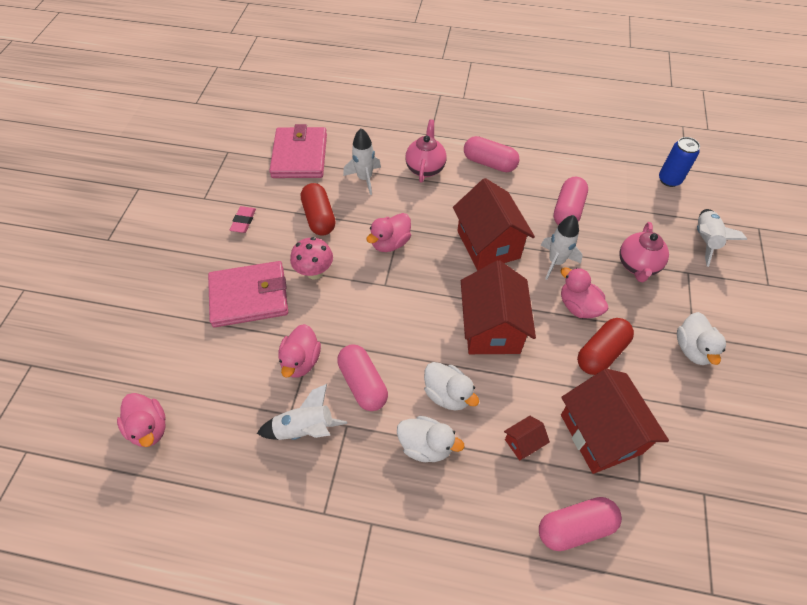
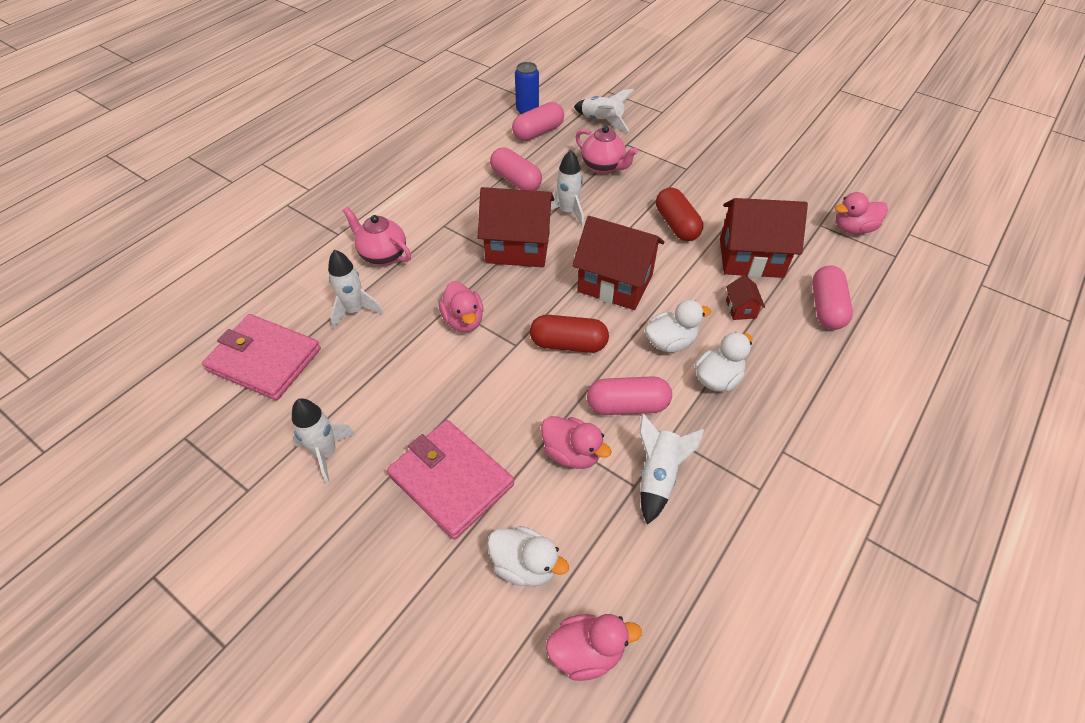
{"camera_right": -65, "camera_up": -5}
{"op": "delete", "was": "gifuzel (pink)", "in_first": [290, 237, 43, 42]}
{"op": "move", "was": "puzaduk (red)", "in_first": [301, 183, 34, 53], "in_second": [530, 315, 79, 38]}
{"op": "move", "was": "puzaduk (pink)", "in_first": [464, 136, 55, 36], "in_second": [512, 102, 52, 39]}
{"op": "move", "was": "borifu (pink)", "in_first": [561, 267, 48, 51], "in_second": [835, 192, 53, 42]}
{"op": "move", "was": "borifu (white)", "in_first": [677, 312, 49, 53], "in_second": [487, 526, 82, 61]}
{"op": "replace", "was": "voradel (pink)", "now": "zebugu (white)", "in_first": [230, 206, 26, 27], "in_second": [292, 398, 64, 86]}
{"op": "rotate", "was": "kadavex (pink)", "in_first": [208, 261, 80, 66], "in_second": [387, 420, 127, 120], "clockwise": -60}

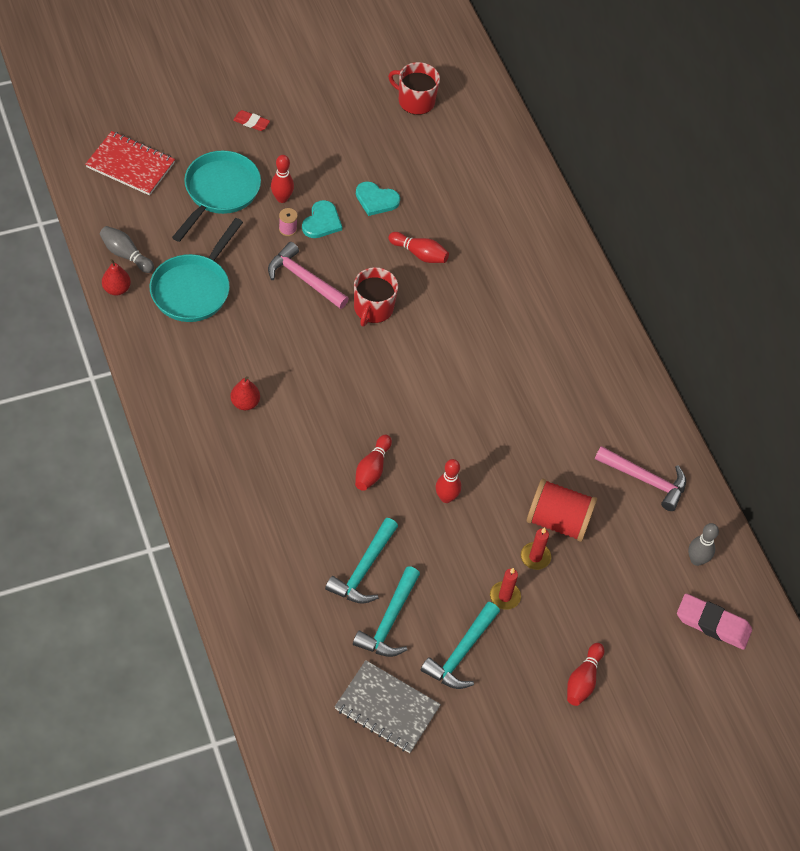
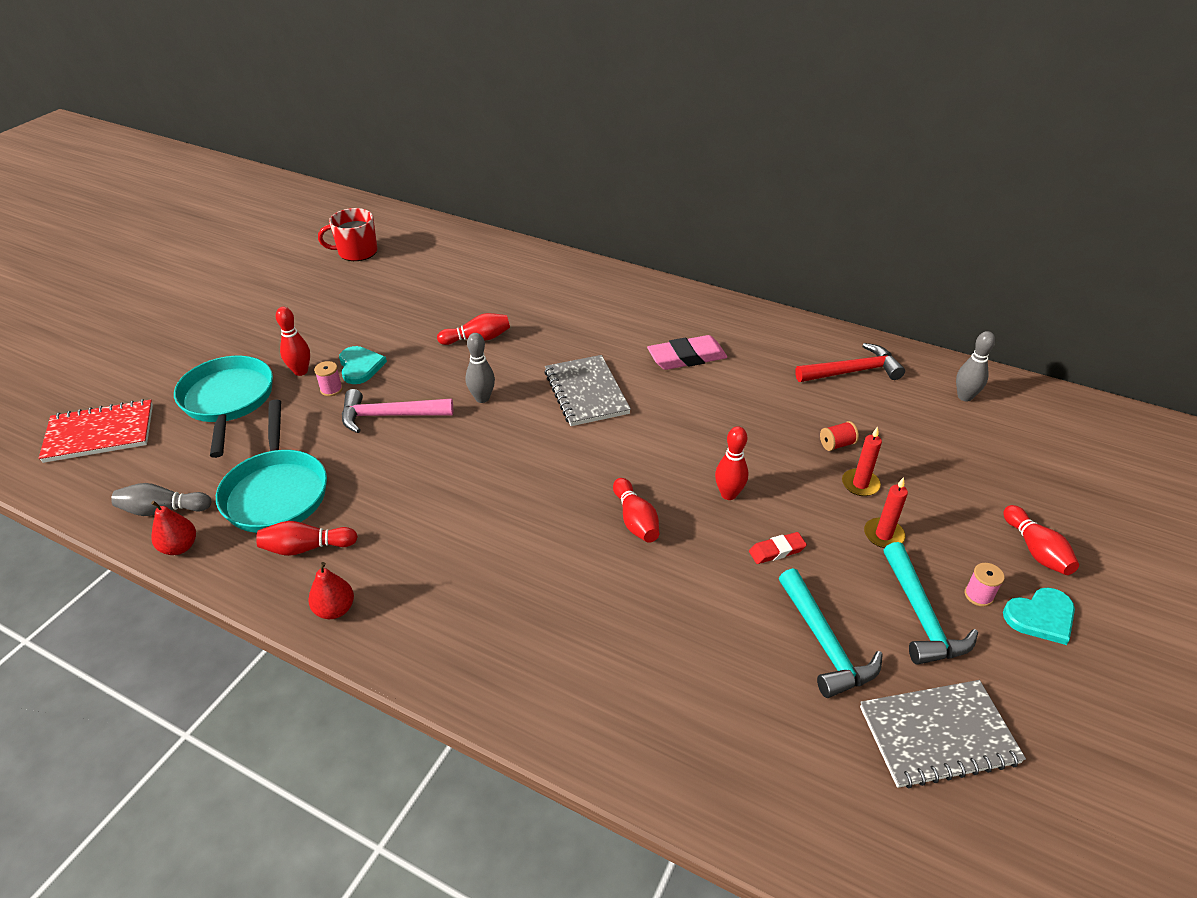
{"camera_right": -35, "camera_up": -15}
{"op": "delete", "was": "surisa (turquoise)", "in_first": [325, 518, 73, 86]}
{"op": "insert", "now": "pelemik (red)", "in_second": [256, 521, 102, 35]}
{"op": "insert", "now": "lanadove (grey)", "in_second": [544, 355, 87, 71]}
{"op": "insert", "now": "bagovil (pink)", "in_second": [965, 563, 40, 44]}
{"op": "move", "was": "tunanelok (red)", "in_first": [230, 376, 30, 34], "in_second": [308, 562, 46, 57]}
{"op": "move", "was": "voradel (red)", "in_first": [233, 110, 37, 21], "in_second": [749, 532, 58, 32]}
{"op": "move", "was": "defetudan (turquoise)", "in_first": [356, 181, 44, 35], "in_second": [1003, 587, 72, 58]}
{"op": "move", "was": "voradel (pink)", "in_first": [677, 594, 75, 56], "in_second": [647, 335, 80, 35]}
{"op": "replace", "was": "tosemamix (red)", "now": "pelemik (grey)", "in_first": [354, 267, 44, 60], "in_second": [466, 333, 29, 70]}
{"op": "recolor", "was": "surisa (pink)", "now": "surisa (red)", "in_first": [595, 446, 91, 65], "in_second": [795, 343, 110, 39]}
{"op": "resize", "was": "bagovil (red)", "in_first": [526, 479, 71, 63], "in_second": [820, 421, 39, 30], "ratio": 0.43}

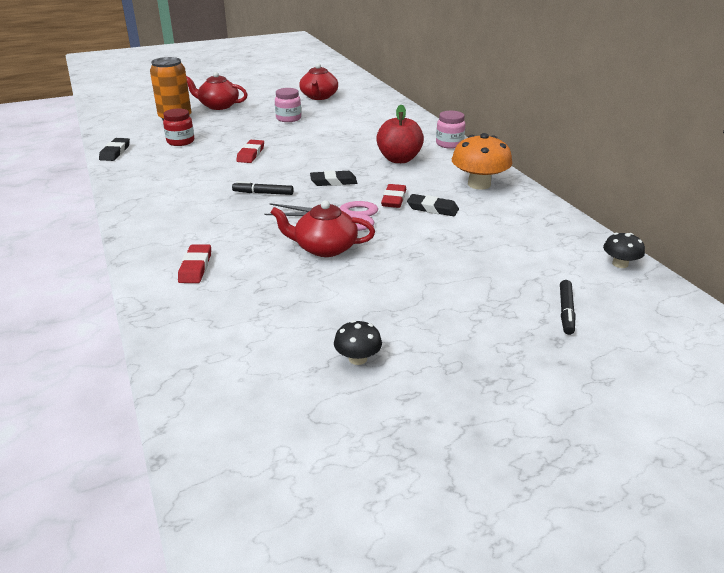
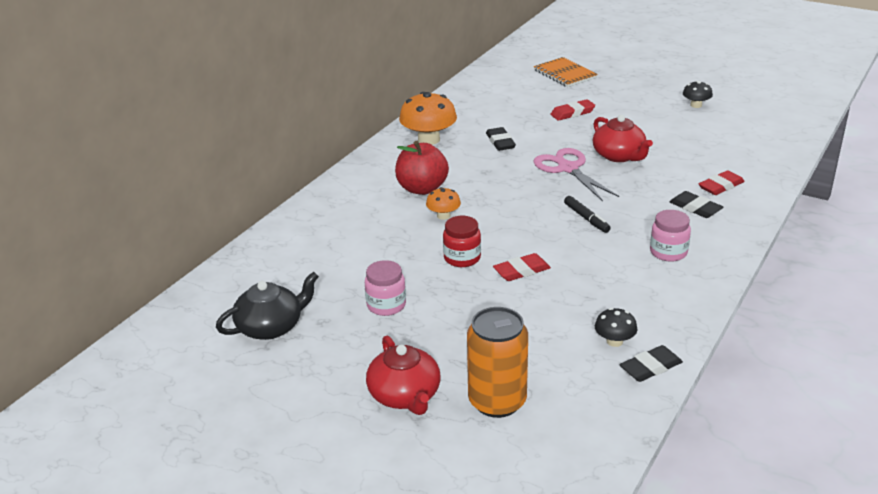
{"camera_right": -125, "camera_up": 0}
{"op": "insert", "now": "gifuzel (orange)", "in_second": [426, 187, 35, 33]}
{"op": "move", "was": "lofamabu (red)", "in_first": [163, 108, 31, 38], "in_second": [443, 216, 38, 51]}
{"op": "move", "was": "voradel (black)", "in_first": [310, 170, 47, 16], "in_second": [670, 191, 53, 27]}
{"op": "move", "was": "voradel (red)", "in_first": [381, 184, 25, 24], "in_second": [550, 99, 45, 22]}
{"op": "move", "was": "lofamabu (pink)", "in_first": [436, 111, 29, 38], "in_second": [650, 210, 41, 52]}
{"op": "move", "was": "gifuzel (black)", "in_first": [603, 233, 42, 35], "in_second": [595, 308, 43, 39]}
{"op": "replace", "was": "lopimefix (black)", "now": "lanadove (orange)", "in_first": [560, 280, 15, 55], "in_second": [534, 57, 64, 30]}
{"op": "recolor", "was": "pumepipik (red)", "now": "pumepipik (black)", "in_first": [299, 63, 39, 37], "in_second": [216, 272, 103, 68]}

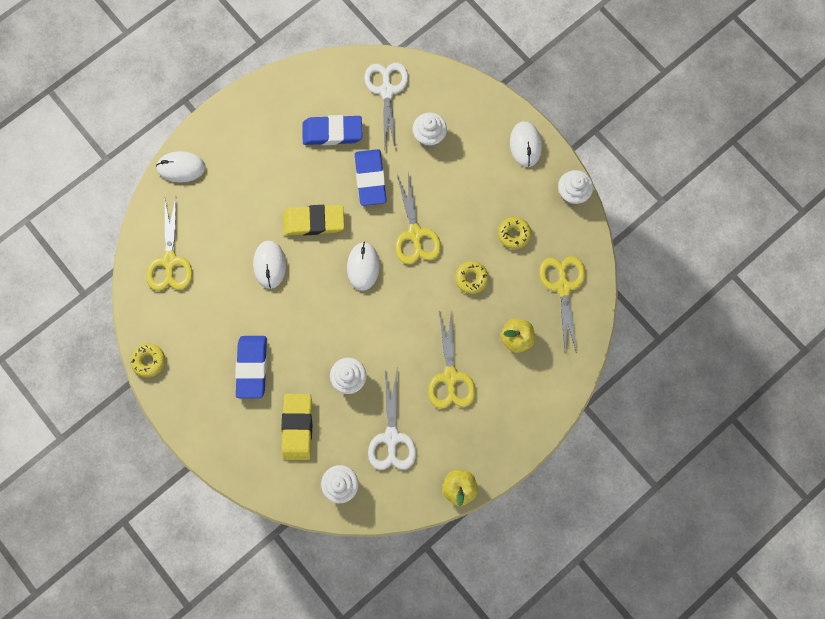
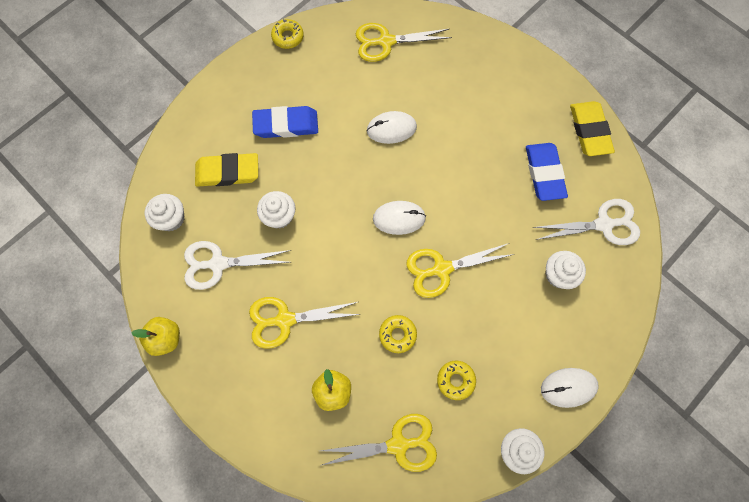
{"camera_right": 85, "camera_up": -5}
{"op": "delete", "was": "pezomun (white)", "in_first": [156, 151, 49, 32]}
{"op": "delete", "was": "voradel (blue)", "in_first": [355, 149, 32, 57]}
{"op": "move", "was": "voradel (yellow)", "in_first": [283, 205, 61, 31], "in_second": [570, 101, 45, 55]}

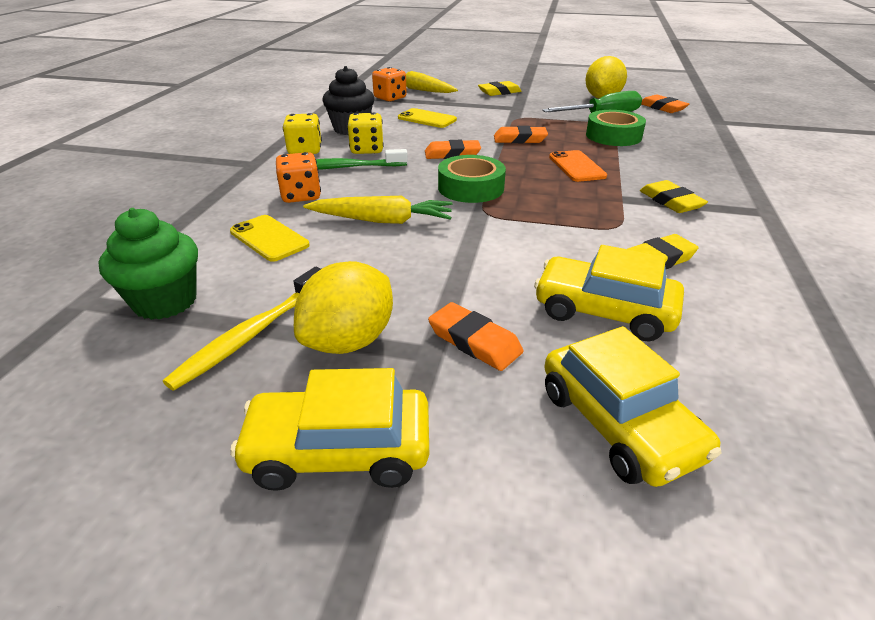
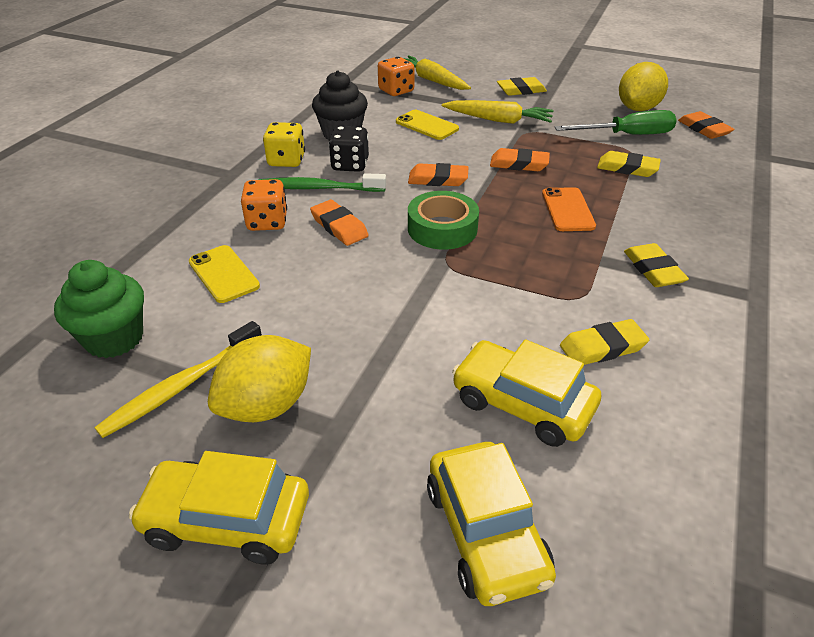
{"camera_right": 10, "camera_up": 5}
{"op": "move", "was": "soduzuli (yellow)", "in_first": [303, 196, 150, 28], "in_second": [442, 100, 112, 24]}
{"op": "move", "was": "voradel (orange)", "in_first": [428, 302, 96, 69], "in_second": [310, 200, 59, 46]}
{"op": "replace", "was": "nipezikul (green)", "now": "voradel (yellow)", "in_first": [586, 110, 60, 36], "in_second": [597, 151, 64, 26]}
{"op": "recolor", "was": "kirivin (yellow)", "now": "kirivin (black)", "in_first": [347, 112, 37, 42], "in_second": [329, 126, 40, 46]}

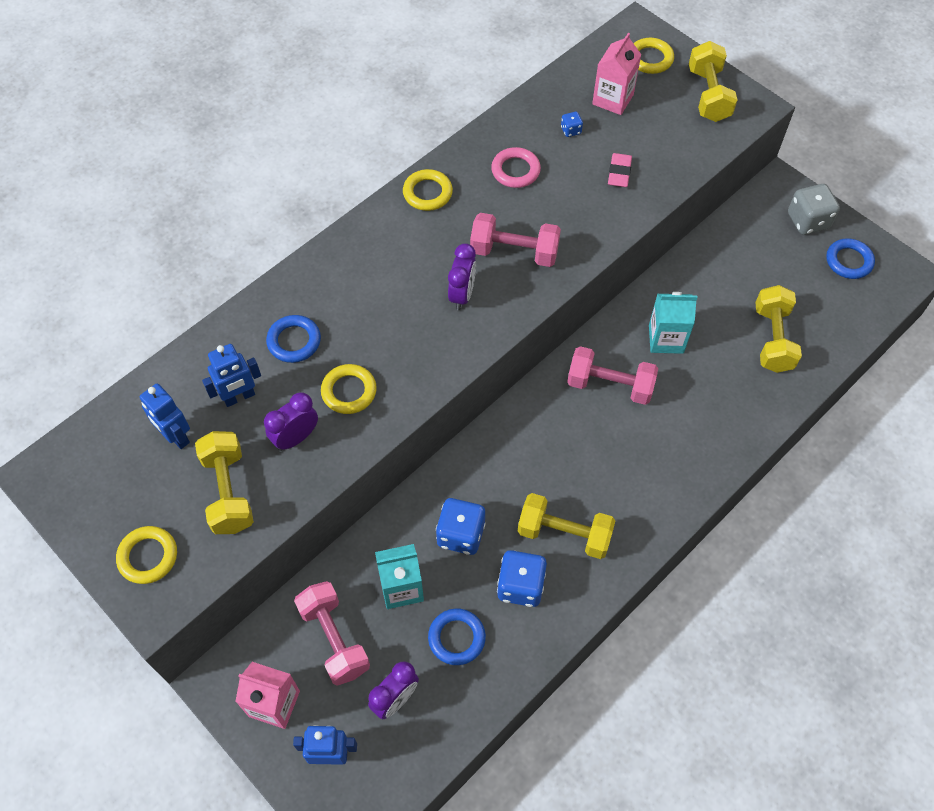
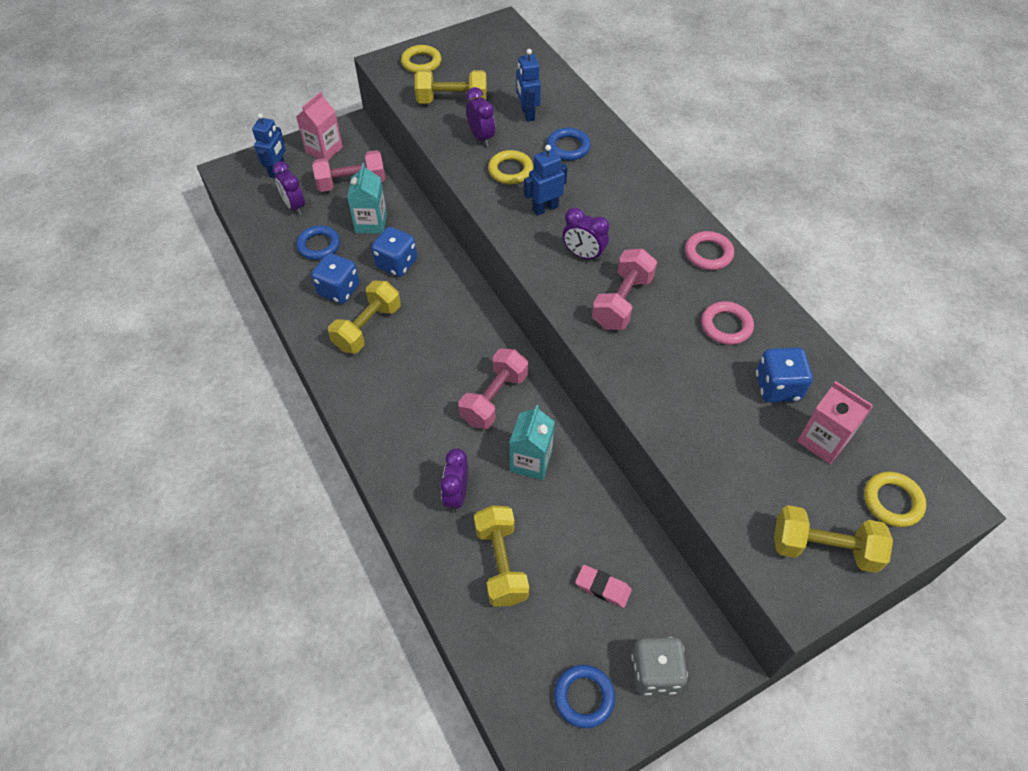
{"camera_right": 105, "camera_up": -5}
{"op": "insert", "now": "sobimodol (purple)", "in_second": [440, 448, 28, 65]}
{"op": "move", "was": "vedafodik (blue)", "in_first": [140, 384, 50, 65], "in_second": [524, 145, 44, 71]}
{"op": "move", "was": "voradel (pink)", "in_first": [608, 153, 24, 34], "in_second": [575, 565, 57, 43]}
{"op": "recolor", "was": "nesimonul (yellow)", "now": "nesimonul (pink)", "in_first": [403, 169, 50, 42], "in_second": [685, 231, 49, 39]}
{"op": "rotate", "was": "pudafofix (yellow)", "in_first": [755, 285, 47, 88], "in_second": [474, 505, 55, 101], "clockwise": 60}
{"op": "resize", "was": "kirivin (blue)", "in_first": [561, 112, 22, 25], "in_second": [756, 348, 57, 55], "ratio": 2.1}

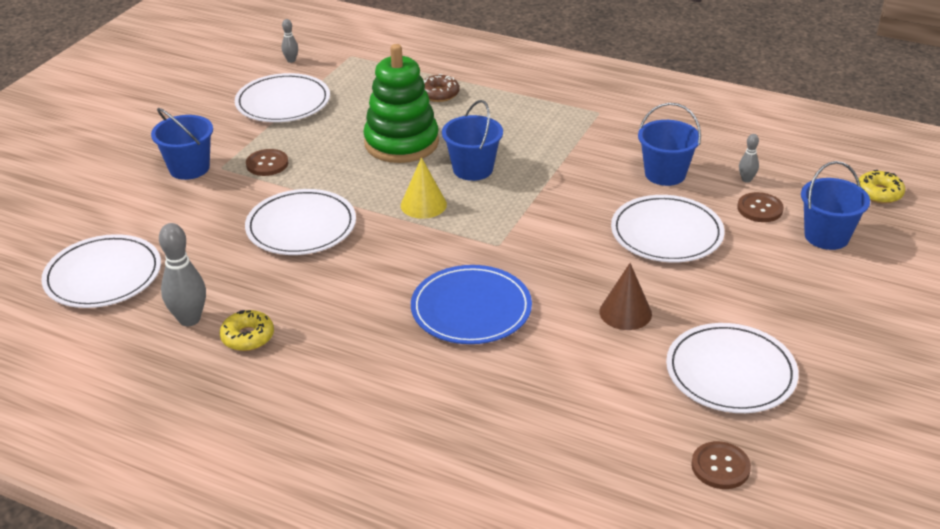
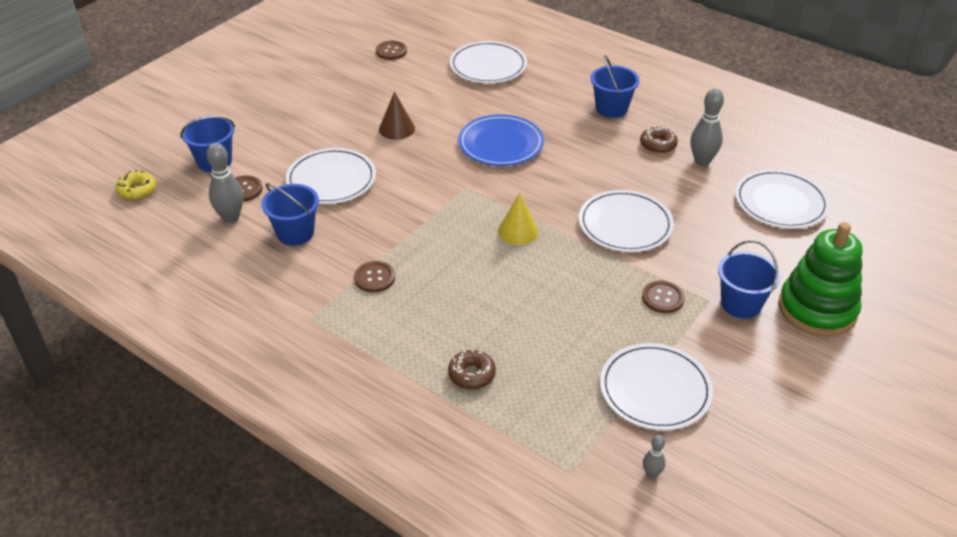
{"camera_right": -170, "camera_up": 5}
{"op": "insert", "now": "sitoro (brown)", "in_second": [354, 261, 41, 32]}
{"op": "move", "was": "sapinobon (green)", "in_first": [363, 44, 76, 119], "in_second": [778, 222, 85, 115]}
{"op": "move", "was": "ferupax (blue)", "in_first": [442, 100, 61, 81], "in_second": [591, 55, 49, 63]}
{"op": "move", "was": "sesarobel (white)", "in_first": [666, 323, 133, 90], "in_second": [450, 41, 77, 42]}
{"op": "recolor", "was": "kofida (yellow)", "now": "kofida (brown)", "in_first": [220, 310, 54, 41], "in_second": [640, 126, 38, 28]}
{"op": "resize", "was": "pelemik (grey)", "in_first": [739, 134, 20, 49], "in_second": [206, 143, 37, 80], "ratio": 1.91}

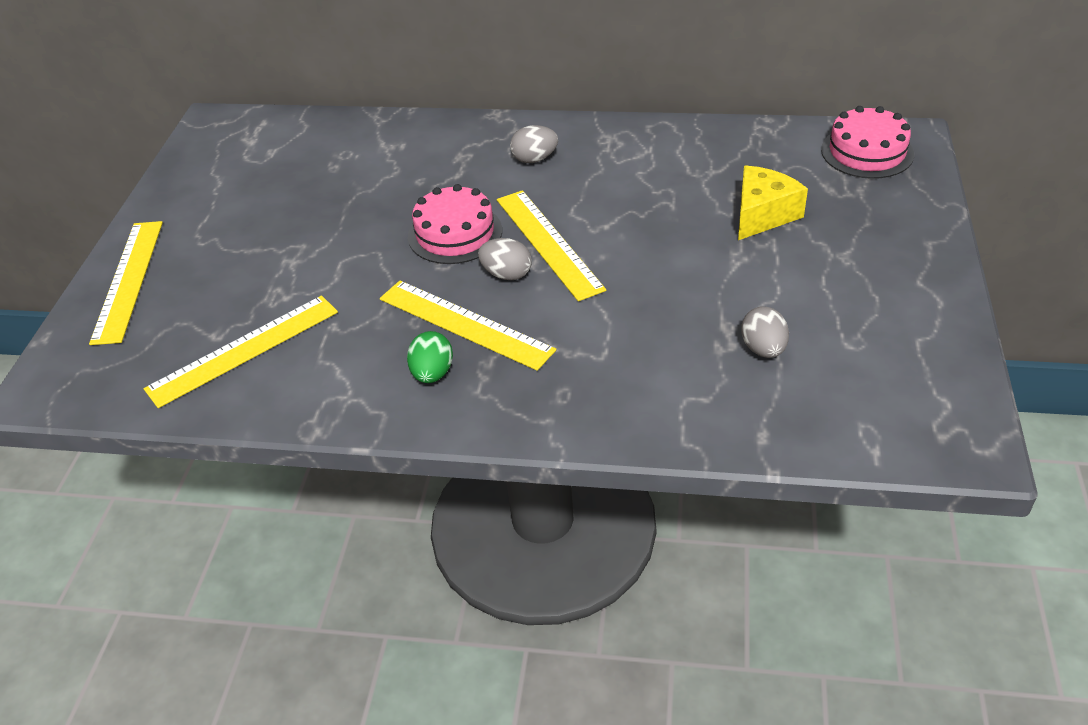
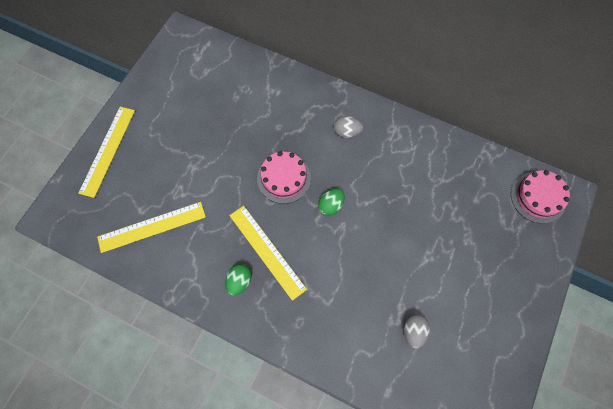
{"camera_right": 15, "camera_up": 25}
{"op": "delete", "was": "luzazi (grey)", "in_first": [478, 238, 54, 42]}
{"op": "delete", "was": "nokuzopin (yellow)", "in_first": [738, 165, 70, 75]}
{"op": "replace", "was": "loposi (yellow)", "now": "luzazi (green)", "in_first": [497, 190, 109, 111], "in_second": [318, 188, 27, 28]}

